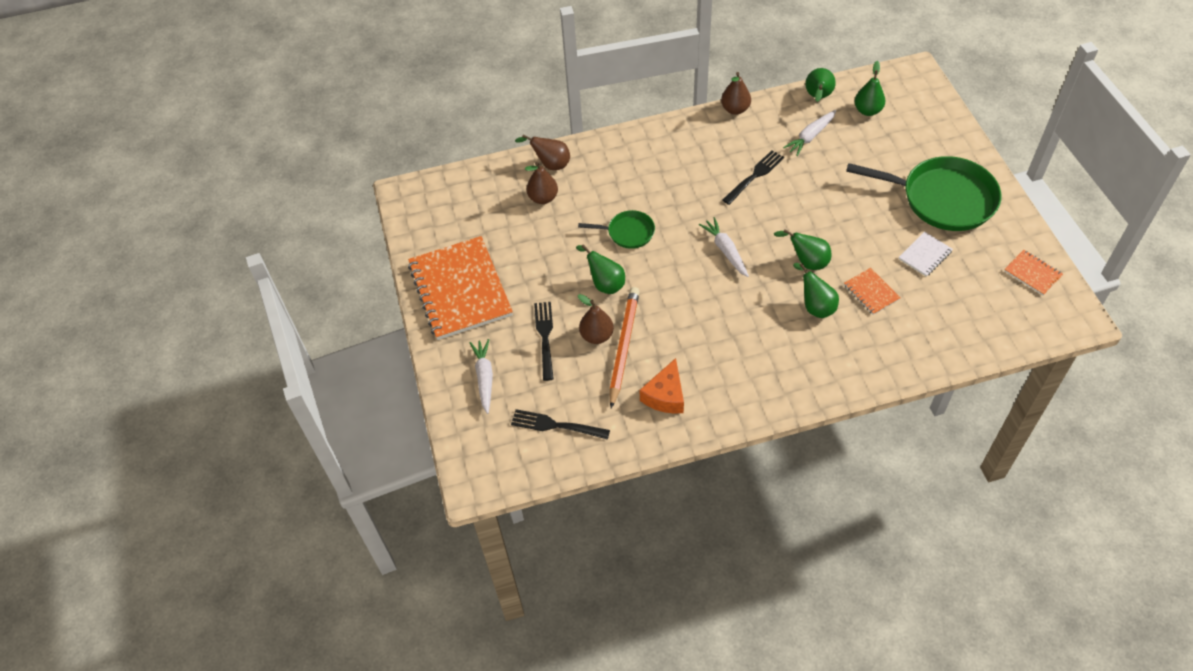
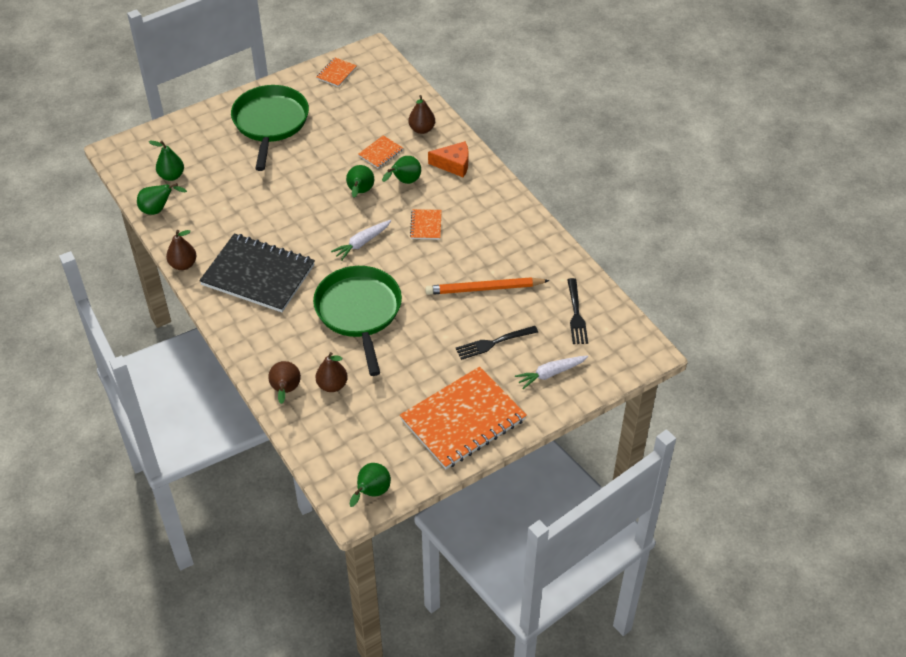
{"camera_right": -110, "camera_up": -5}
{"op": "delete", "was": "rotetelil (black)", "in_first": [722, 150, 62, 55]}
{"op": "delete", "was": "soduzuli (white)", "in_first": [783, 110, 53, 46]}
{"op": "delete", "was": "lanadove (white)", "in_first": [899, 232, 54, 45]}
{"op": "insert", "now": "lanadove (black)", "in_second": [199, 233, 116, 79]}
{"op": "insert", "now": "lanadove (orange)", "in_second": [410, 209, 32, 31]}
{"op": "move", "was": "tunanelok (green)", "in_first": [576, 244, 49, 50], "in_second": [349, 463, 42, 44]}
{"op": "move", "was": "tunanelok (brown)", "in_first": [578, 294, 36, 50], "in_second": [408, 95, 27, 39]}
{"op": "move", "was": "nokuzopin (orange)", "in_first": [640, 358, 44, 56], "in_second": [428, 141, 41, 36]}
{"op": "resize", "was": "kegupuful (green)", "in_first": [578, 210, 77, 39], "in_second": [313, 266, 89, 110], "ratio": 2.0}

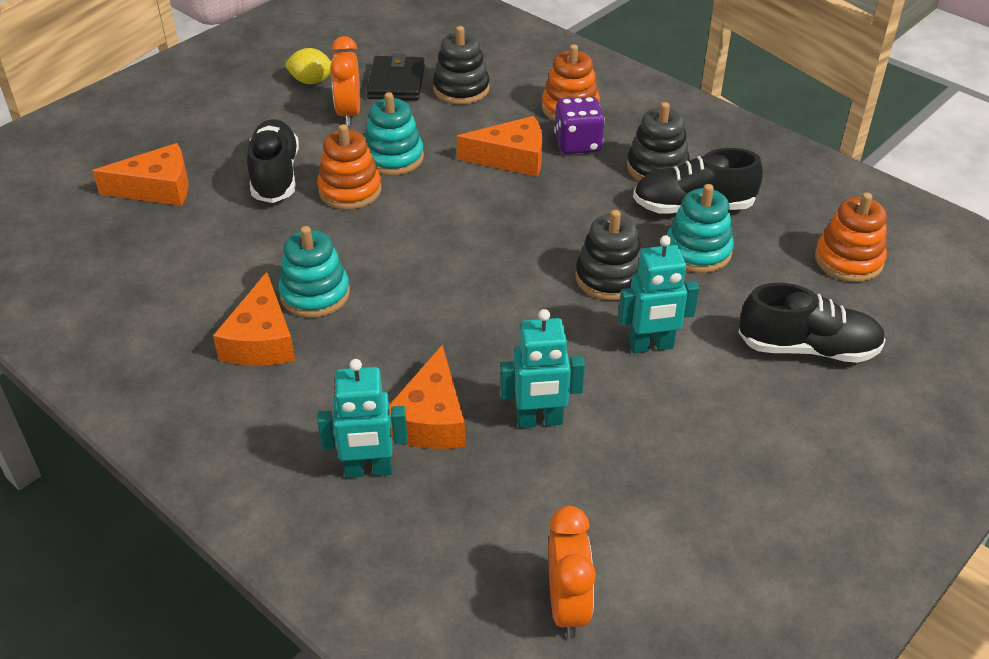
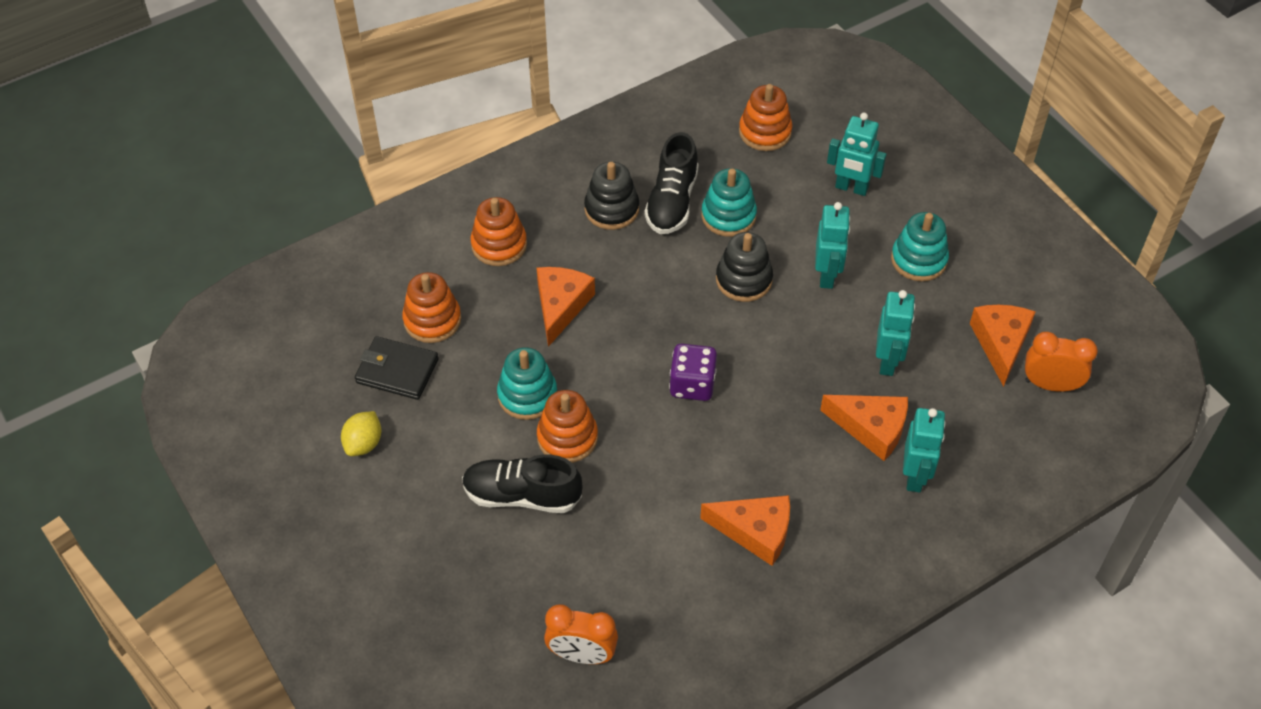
{"camera_right": -75, "camera_up": 10}
{"op": "move", "was": "nokuzopin (orange)", "in_first": [92, 143, 97, 63], "in_second": [970, 305, 66, 82]}
{"op": "move", "was": "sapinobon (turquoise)", "in_first": [278, 226, 72, 92], "in_second": [891, 212, 58, 69]}
{"op": "move", "was": "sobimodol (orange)", "in_first": [330, 36, 30, 90], "in_second": [544, 604, 74, 60]}
{"op": "move", "was": "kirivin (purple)", "in_first": [554, 96, 51, 58], "in_second": [669, 344, 48, 57]}
{"op": "replace", "was": "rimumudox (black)", "now": "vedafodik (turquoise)", "in_first": [738, 283, 148, 80], "in_second": [827, 113, 60, 83]}
{"op": "recolor", "was": "sapinobon (black)", "now": "sapinobon (orange)", "in_first": [433, 26, 57, 78], "in_second": [402, 272, 59, 71]}

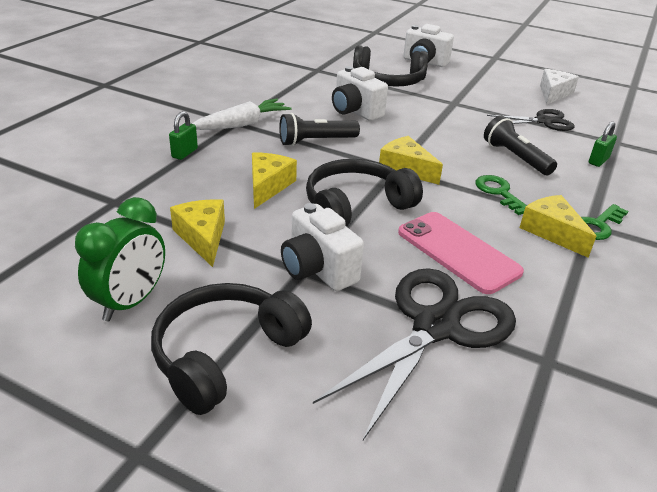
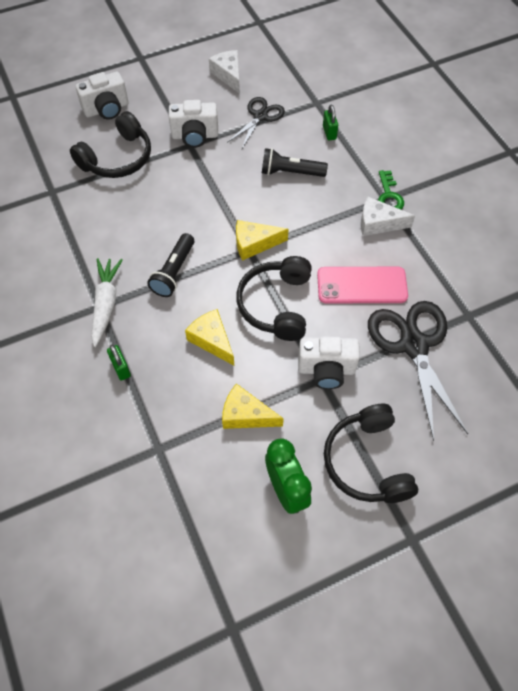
{"camera_right": -50, "camera_up": 25}
{"op": "delete", "was": "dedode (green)", "in_first": [475, 175, 52, 40]}
{"op": "move", "was": "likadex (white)", "in_first": [332, 66, 56, 55], "in_second": [169, 100, 49, 48]}
{"op": "recolor", "was": "nokuzopin (yellow)", "now": "nokuzopin (white)", "in_first": [520, 195, 76, 63], "in_second": [361, 197, 54, 39]}

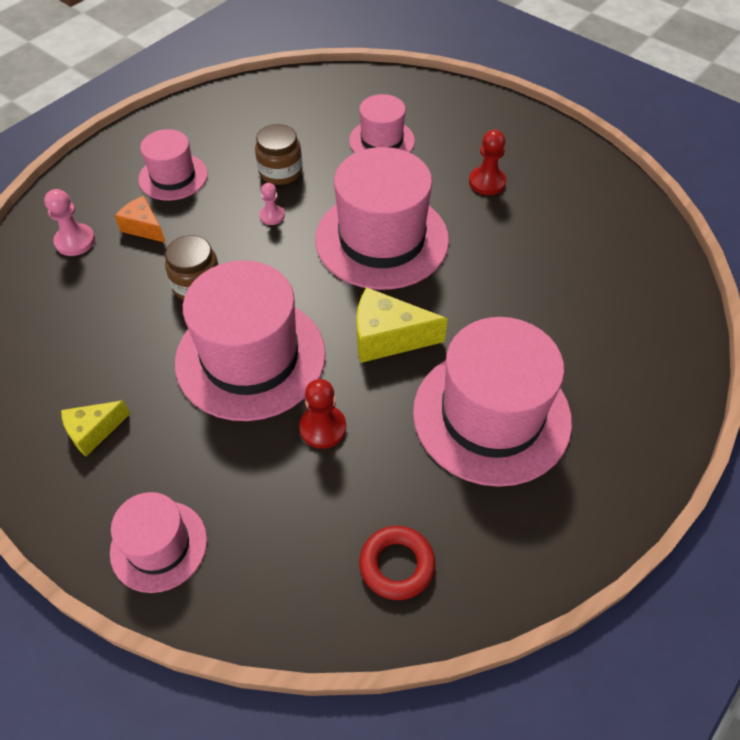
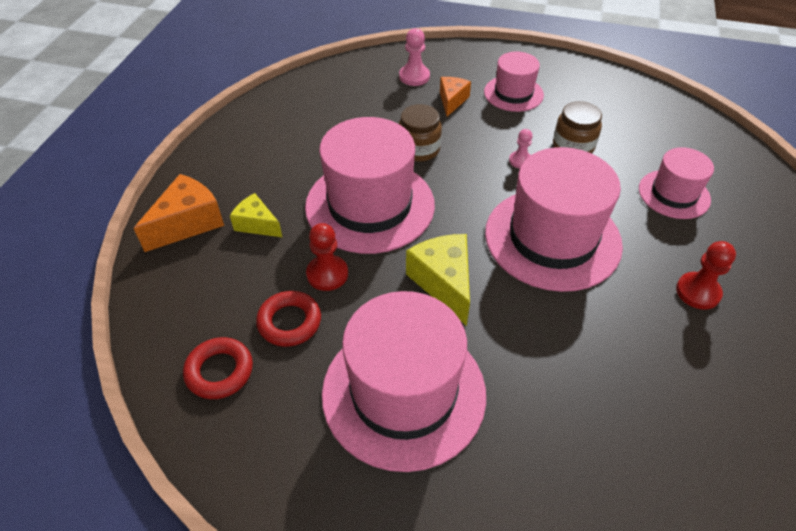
{"camera_right": 65, "camera_up": -5}
{"op": "insert", "now": "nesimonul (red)", "in_second": [256, 291, 65, 56]}
{"op": "move", "was": "nokuzopin (yellow)", "in_first": [61, 400, 69, 56], "in_second": [230, 193, 52, 44]}
{"op": "replace", "was": "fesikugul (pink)", "now": "nokuzopin (orange)", "in_first": [110, 492, 97, 101], "in_second": [134, 174, 90, 78]}

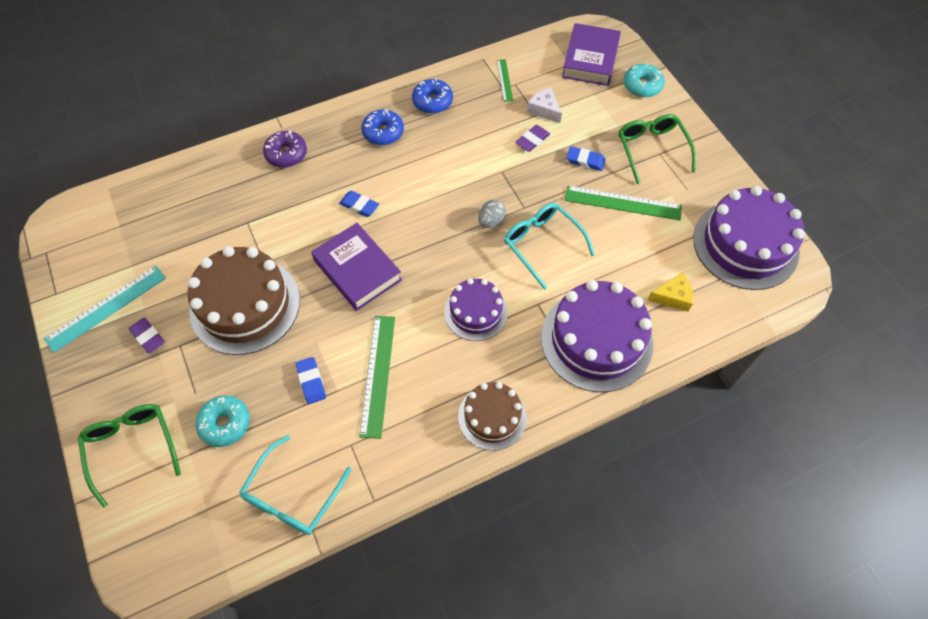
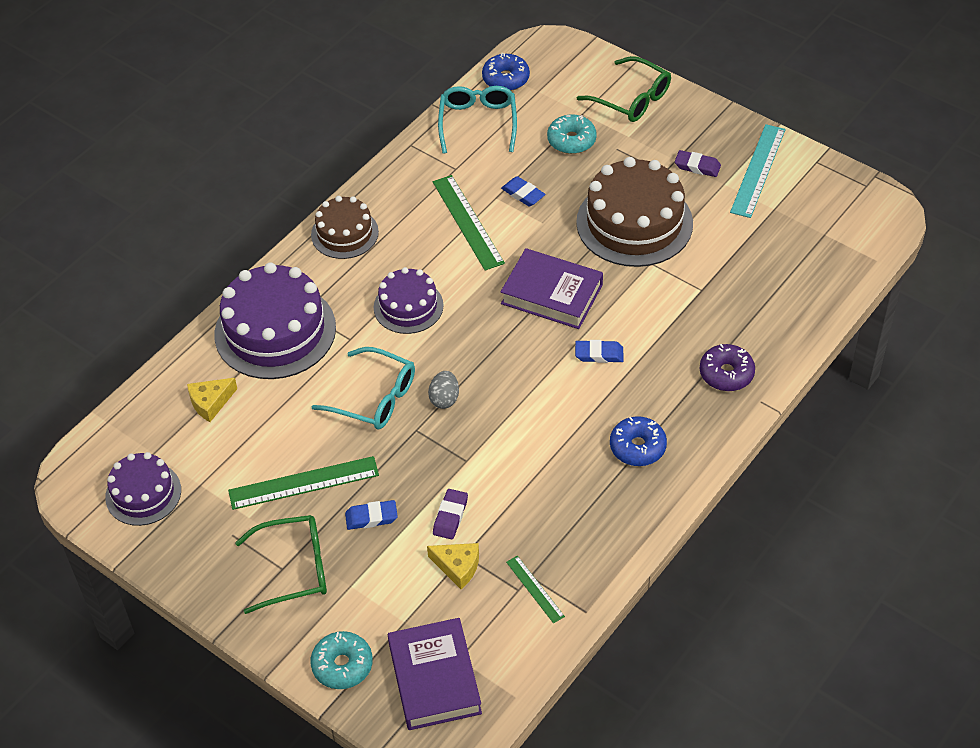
{"camera_right": 155, "camera_up": -10}
{"op": "move", "was": "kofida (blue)", "in_first": [412, 78, 41, 35], "in_second": [482, 53, 48, 38]}
{"op": "recolor", "was": "nokuzopin (white)", "now": "nokuzopin (yellow)", "in_first": [527, 88, 35, 35], "in_second": [427, 543, 52, 46]}
{"op": "rotate", "was": "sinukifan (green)", "in_first": [618, 114, 78, 70], "in_second": [235, 515, 92, 99], "clockwise": -60}
{"op": "resize", "was": "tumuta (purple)", "in_first": [693, 186, 112, 104], "in_second": [105, 452, 76, 74], "ratio": 0.58}

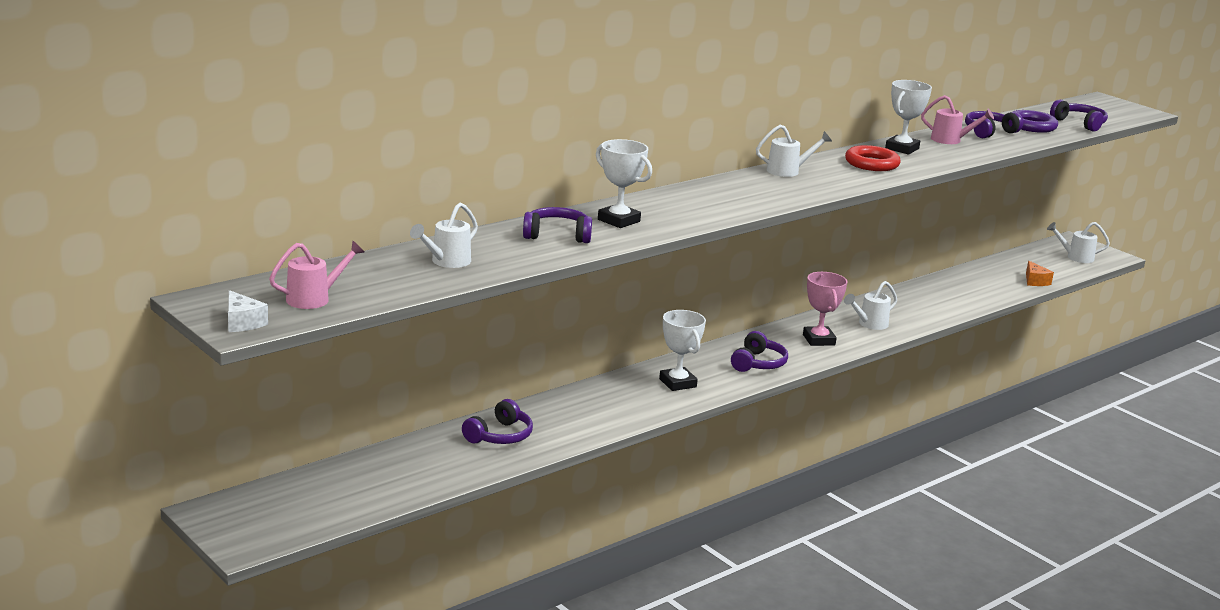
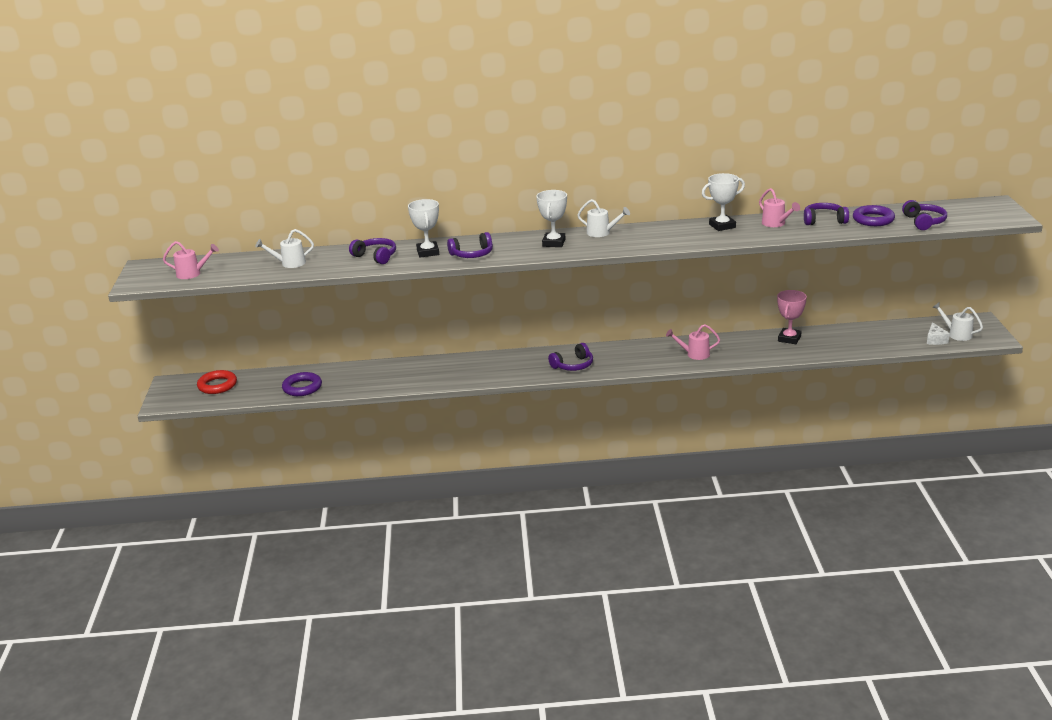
{"camera_right": 40, "camera_up": 5}
{"op": "delete", "was": "nokuzopin (orange)", "in_first": [1026, 261, 28, 25]}
{"op": "insert", "now": "nesimonul (purple)", "in_second": [282, 372, 40, 24]}
{"op": "move", "was": "nokuzopin (white)", "in_first": [228, 290, 40, 42], "in_second": [927, 322, 23, 23]}
{"op": "move", "was": "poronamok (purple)", "in_first": [462, 399, 71, 45], "in_second": [447, 232, 46, 26]}
{"op": "move", "was": "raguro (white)", "in_first": [659, 310, 47, 81], "in_second": [536, 190, 31, 57]}
{"op": "move", "was": "raguro (pink)", "in_first": [803, 272, 44, 74], "in_second": [777, 290, 30, 54]}
{"op": "move", "was": "nesimonul (red)", "in_first": [845, 145, 56, 26], "in_second": [197, 370, 40, 24]}
{"op": "recolor", "was": "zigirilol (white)", "now": "zigirilol (pink)", "in_first": [844, 281, 53, 49], "in_second": [666, 324, 54, 36]}

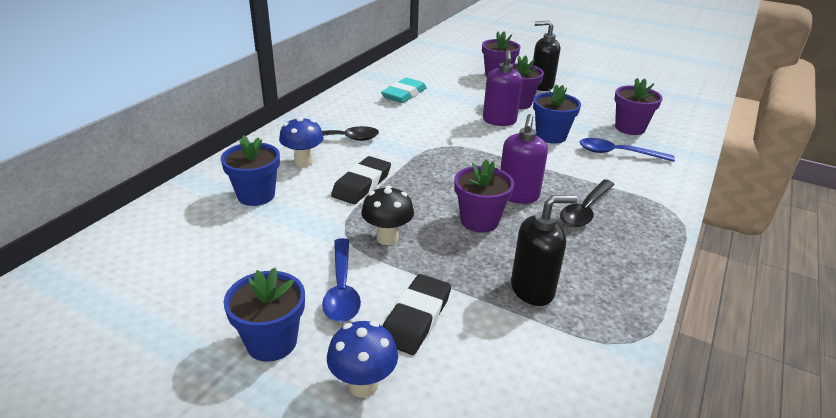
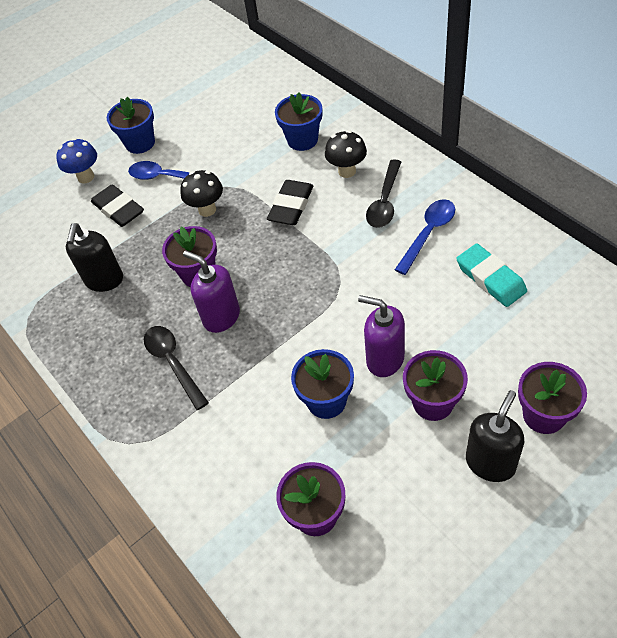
{"camera_right": 120, "camera_up": 20}
{"op": "move", "was": "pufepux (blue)", "in_first": [579, 138, 96, 24], "in_second": [395, 199, 60, 76]}
{"op": "recolor", "was": "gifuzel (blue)", "now": "gifuzel (black)", "in_first": [279, 117, 45, 50], "in_second": [325, 130, 42, 48]}
{"op": "rotate", "was": "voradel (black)", "in_first": [331, 156, 60, 48], "in_second": [267, 180, 46, 45], "clockwise": 60}

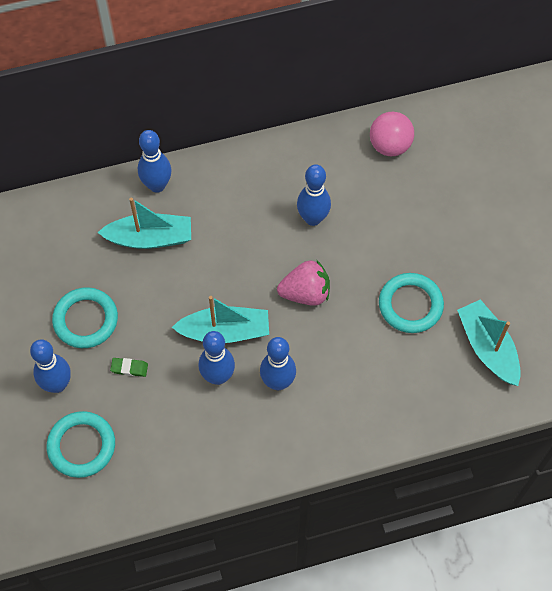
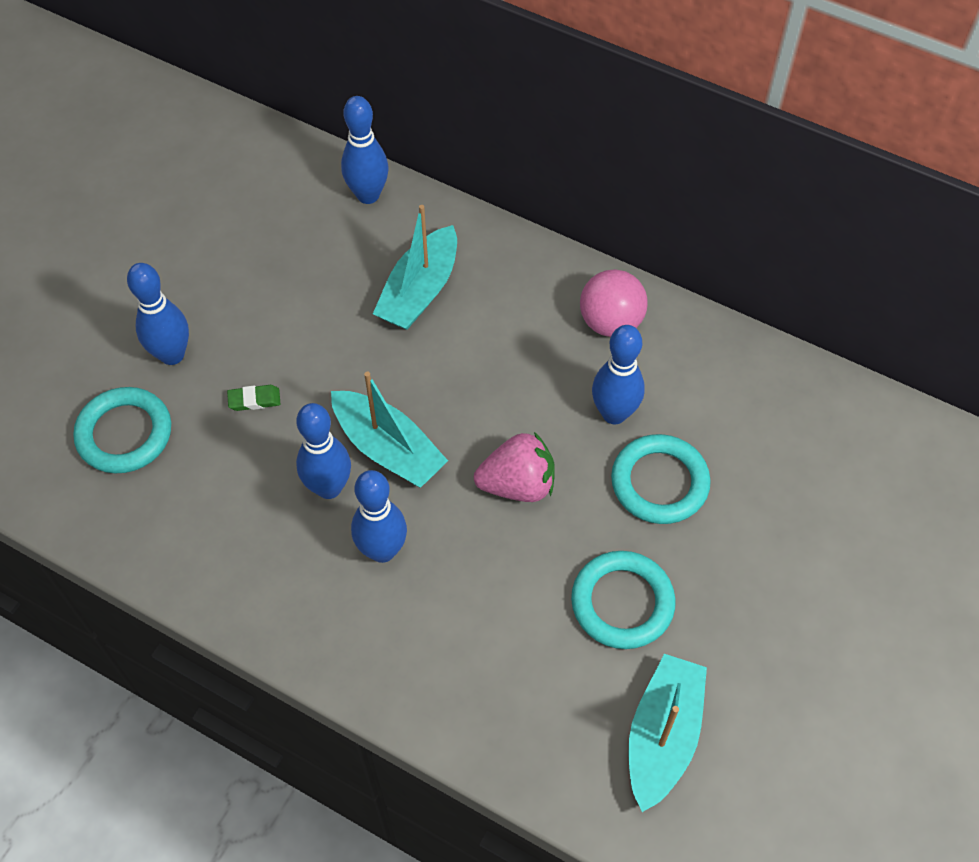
{"camera_right": 45, "camera_up": -5}
{"op": "move", "was": "nesimonul (turquoise)", "in_first": [52, 287, 66, 61], "in_second": [611, 434, 100, 90]}
{"op": "move", "was": "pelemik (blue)", "in_first": [138, 130, 33, 63], "in_second": [341, 96, 47, 108]}
{"op": "move", "was": "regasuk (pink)", "in_first": [370, 112, 44, 44], "in_second": [580, 269, 68, 68]}
{"op": "rotate", "was": "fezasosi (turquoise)", "in_first": [97, 198, 94, 51], "in_second": [373, 205, 84, 125], "clockwise": 75}
{"op": "rotate", "was": "voradel (green)", "in_first": [110, 358, 38, 19], "in_second": [227, 385, 53, 26], "clockwise": -60}
{"op": "rotate", "was": "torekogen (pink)", "in_first": [277, 260, 53, 46], "in_second": [474, 432, 81, 70], "clockwise": -45}

